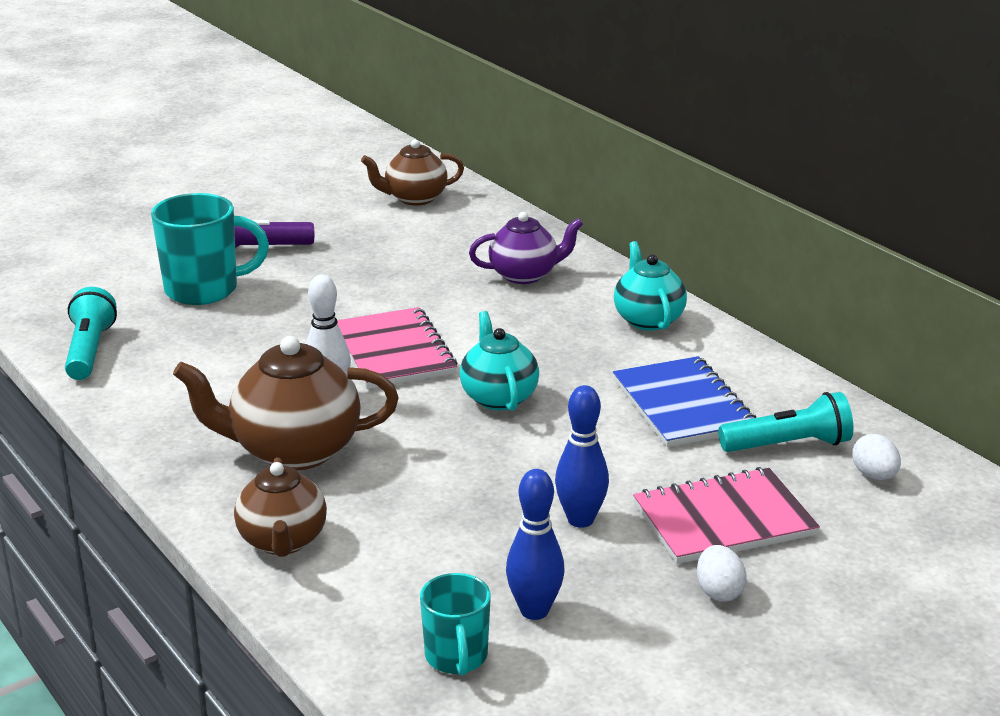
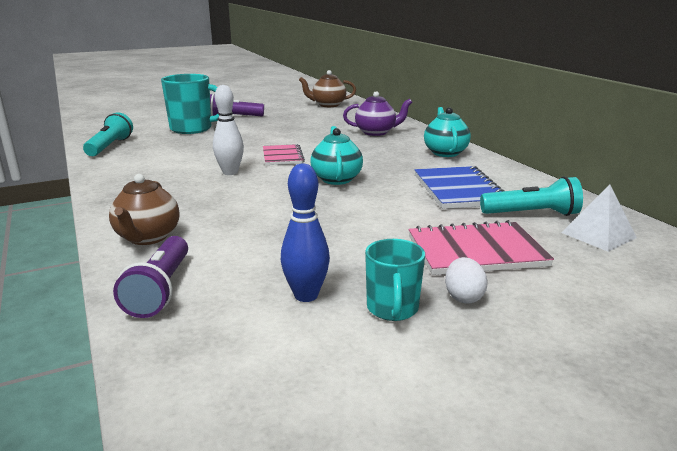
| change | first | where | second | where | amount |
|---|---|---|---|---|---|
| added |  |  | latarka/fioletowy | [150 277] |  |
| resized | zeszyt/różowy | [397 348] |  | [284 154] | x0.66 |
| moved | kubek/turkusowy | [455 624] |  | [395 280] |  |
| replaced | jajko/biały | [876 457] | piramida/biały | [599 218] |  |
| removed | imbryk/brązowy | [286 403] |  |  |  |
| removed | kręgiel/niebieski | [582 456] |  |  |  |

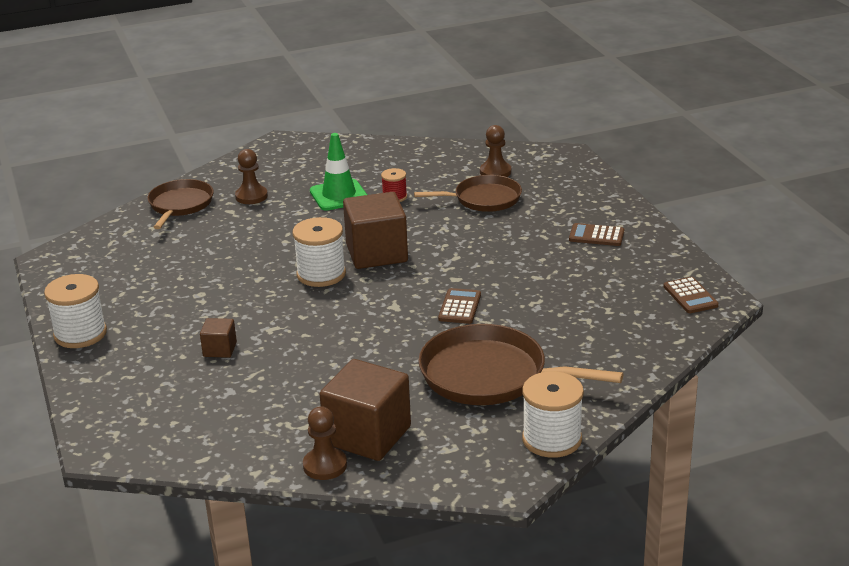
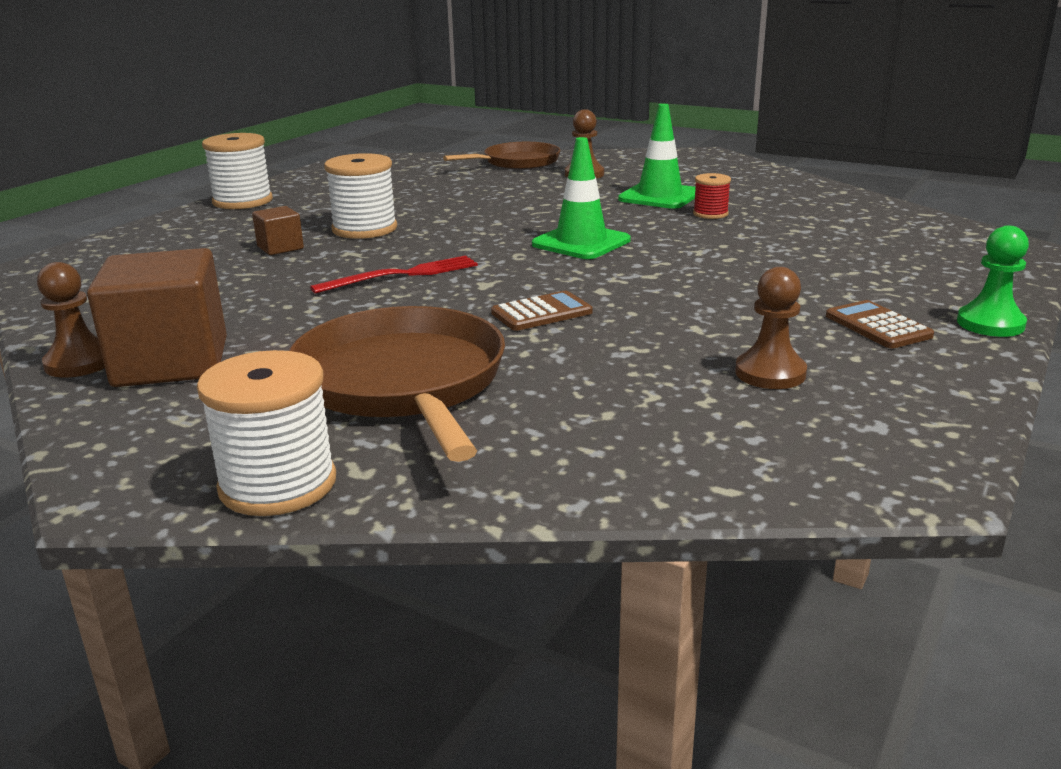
| change | first | where | second | where | amount |
|---|---|---|---|---|---|
| added |  |  | widelec/czerwony | [394 275] |  |
| moved | szpulka/biały | [319 252] |  | [360 196] |  |
| replaced | sześcian/brązowy | [375 230] | pachołek/zielony | [581 198] |  |
| moved | pionek/brązowy | [495 151] |  | [771 328] |  |
| added |  |  | pionek/zielony | [993 281] |  |
| removed | patelnia/brązowy | [468 193] |  |  |  |
| removed | kalkulator/brązowy | [691 295] |  |  |  |

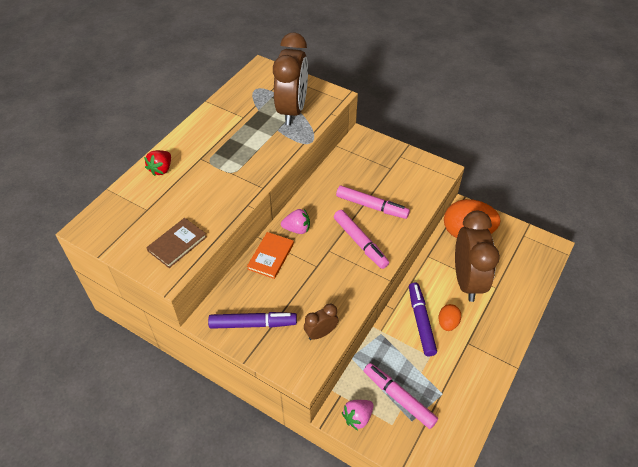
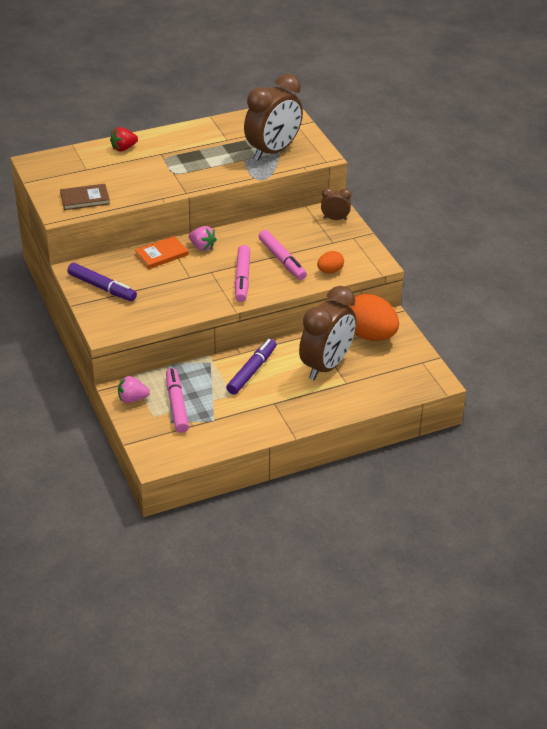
| change | first | where | second | where | amount |
|---|---|---|---|---|---|
| moved | jajko/pomarańczowy | [449 317] |  | [330 262] |  |
| moved | budzik/brązowy | [321 322] |  | [336 203] |  |

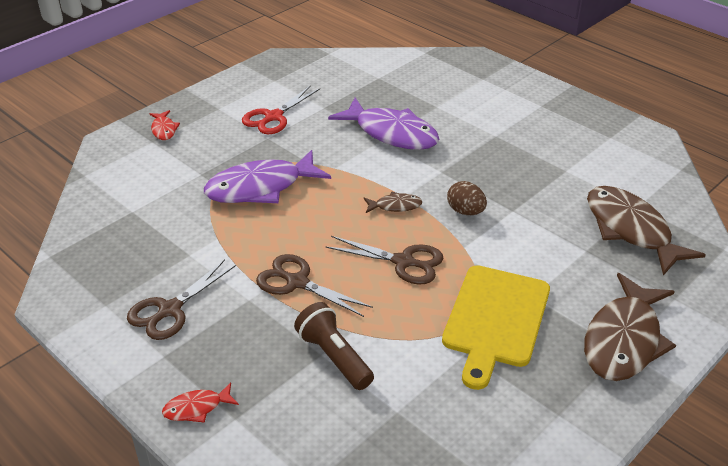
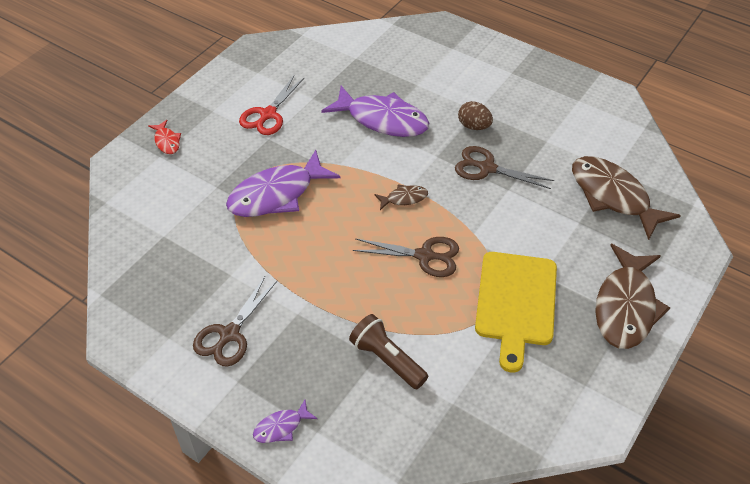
| change | first | where | second | where | amount |
|---|---|---|---|---|---|
| recoloured | ryba/czerwony | [200 402] | ryba/fioletowy | [285 421] |  |
| moved | nożyczki/brązowy | [314 285] |  | [504 167] |  |
| moved | jajko/brązowy | [467 198] |  | [475 115] |  |

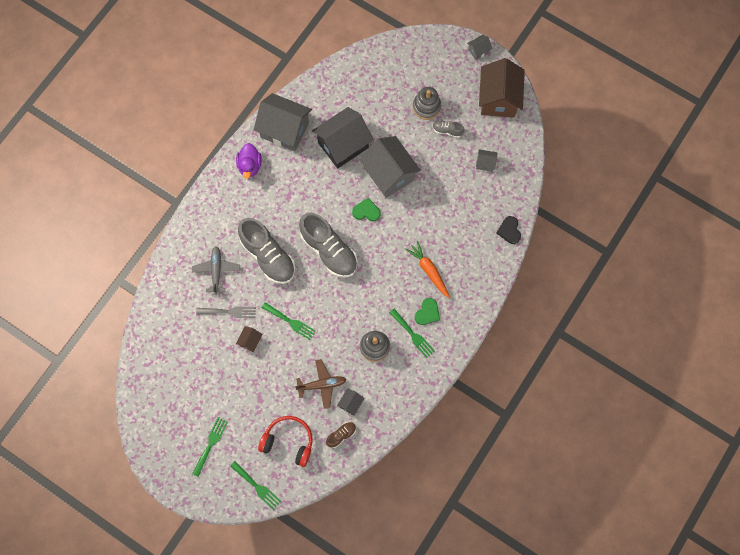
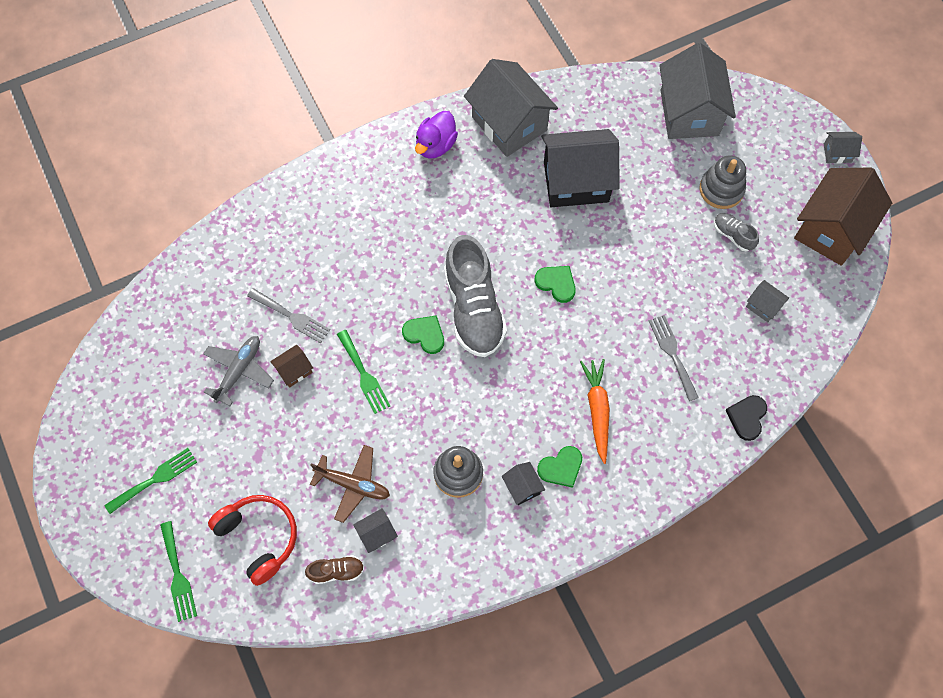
| change | first | where | second | where | amount |
|---|---|---|---|---|---|
| moved | samolot/szary | [216 270] |  | [238 371] |  |
| added |  |  | serce/zielony | [423 334] |  |
| replaced | widelec/zielony | [412 333] | domek/czarny | [523 483] |  |
| added |  |  | widelec/szary | [674 358] |  |
| moved | domek/szary | [390 167] |  | [697 91] |  |
| removed | but/szary | [266 251] |  |  |  |

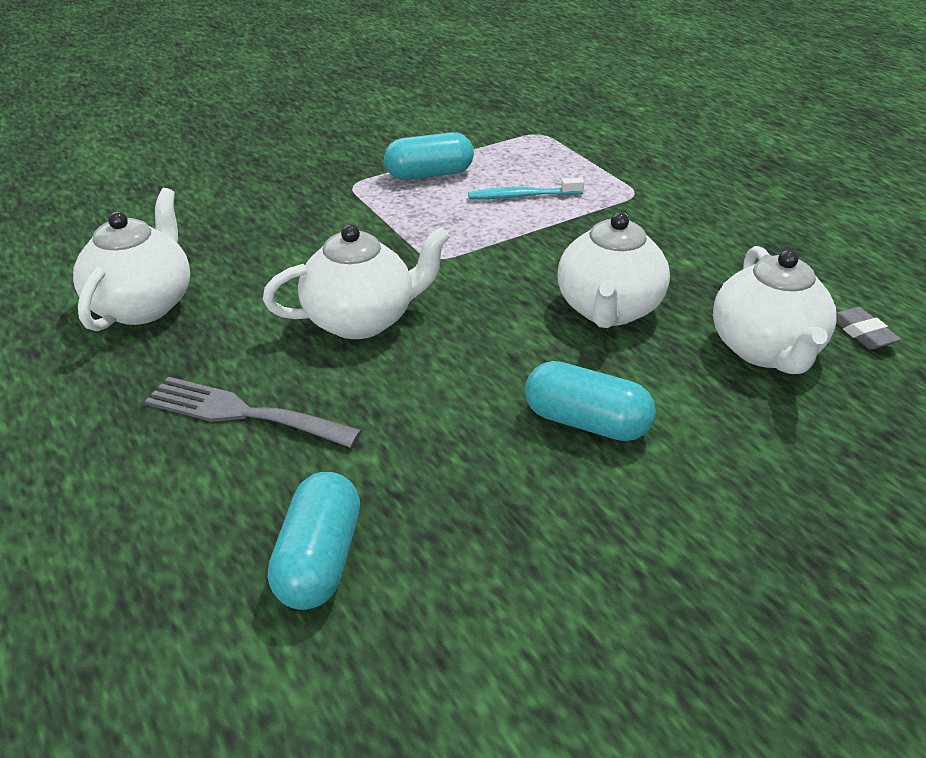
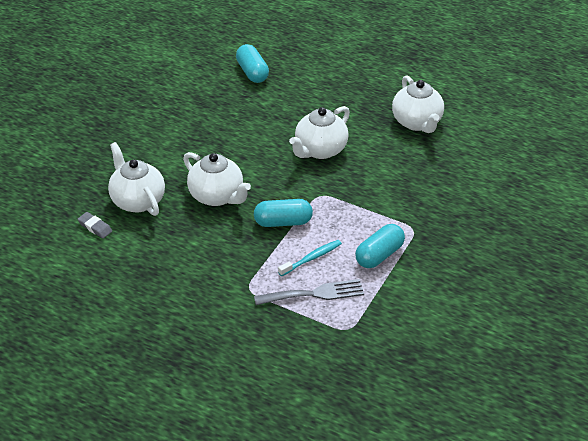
| change | first | where | second | where | amount |
|---|---|---|---|---|---|
| turned | imbryk/biały | [614 270] |  | [217 179] | 150 degrees clockwise |
| moved | kapsułka/turkusowy | [590 401] |  | [283 213] |  |
| moved | widelec/szary | [253 412] |  | [309 292] |  |

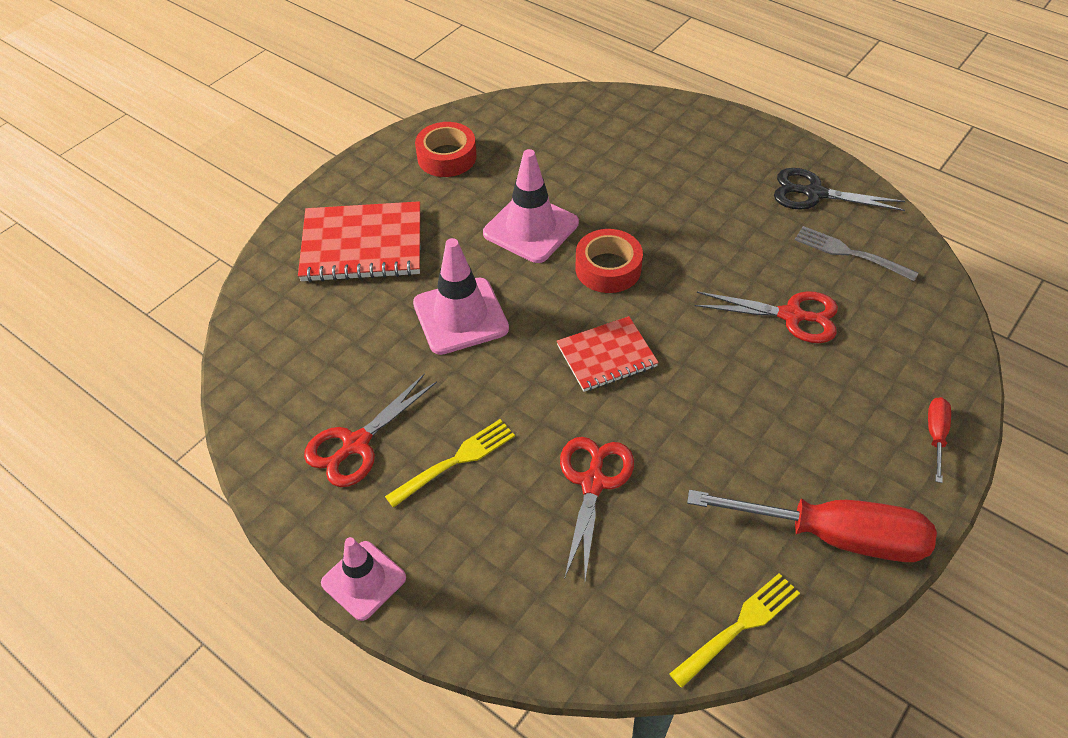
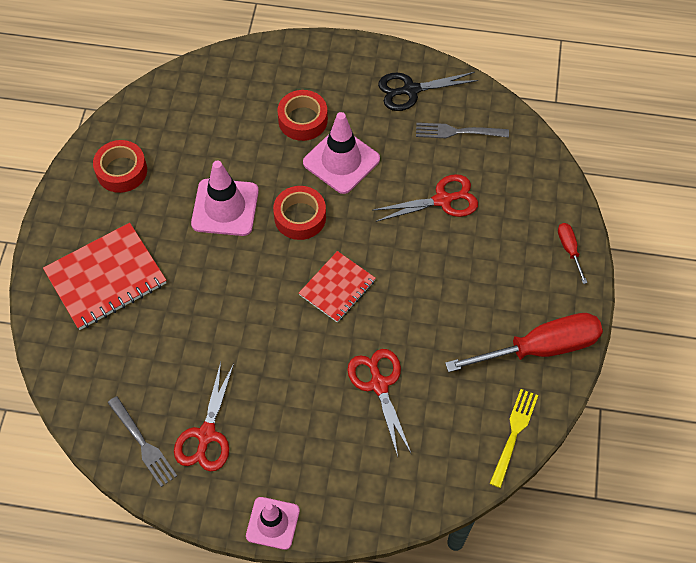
| change | first | where | second | where | amount |
|---|---|---|---|---|---|
| added |  |  | widelec/szary | [142 441] |  |
| added |  |  | taśma klejąca/czerwony | [302 115] |  |
| moved | pachołek/różowy | [461 296] |  | [341 153] |  |
| removed | widelec/żółty | [450 463] |  |  |  |

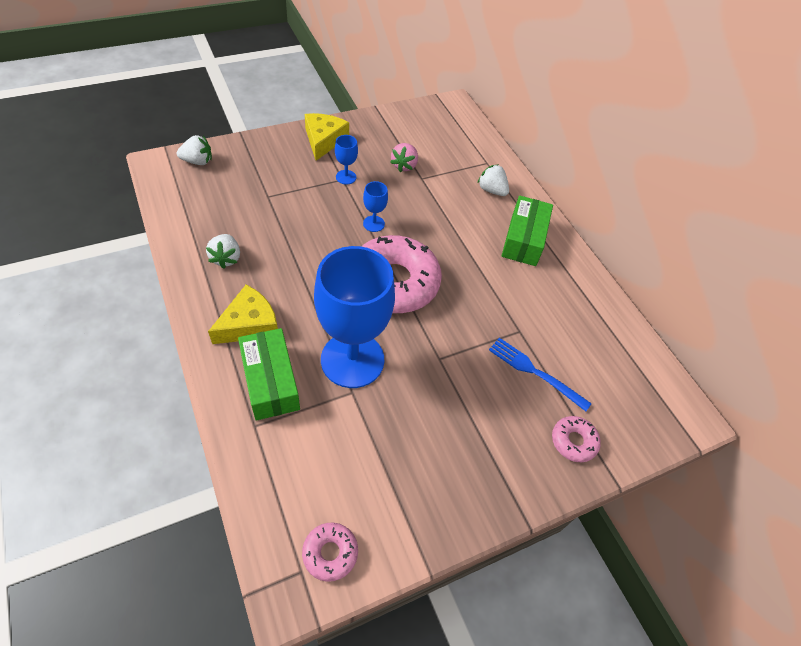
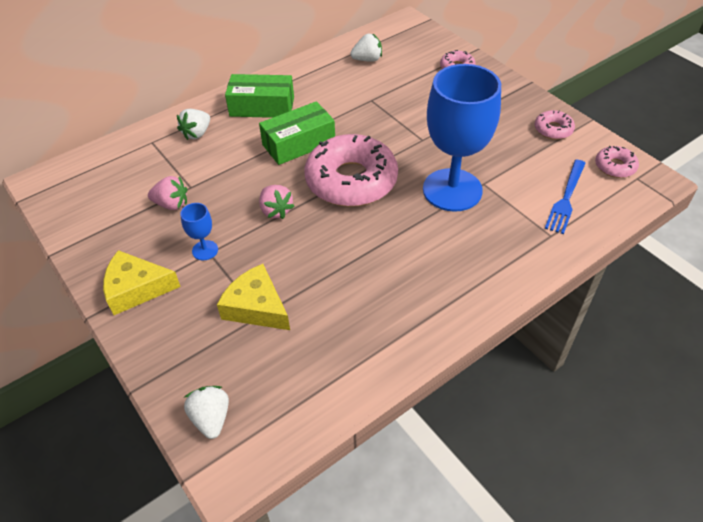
| change | first | where | second | where | amount |
|---|---|---|---|---|---|
| moved | ser/żółty | [243 314] |  | [253 297] |  |
| moved | pudełko/zielony | [269 374] |  | [297 133] |  |
| replaced | kielich/niebieski | [375 206] | truskawka/różowy | [276 202] |  |
| moved | truskawka/biały | [223 251] |  | [366 48] |  |
| added |  |  | donut/różowy | [555 125] |  |
| moved | widelec/niebieski | [540 374] |  | [565 197] |  |

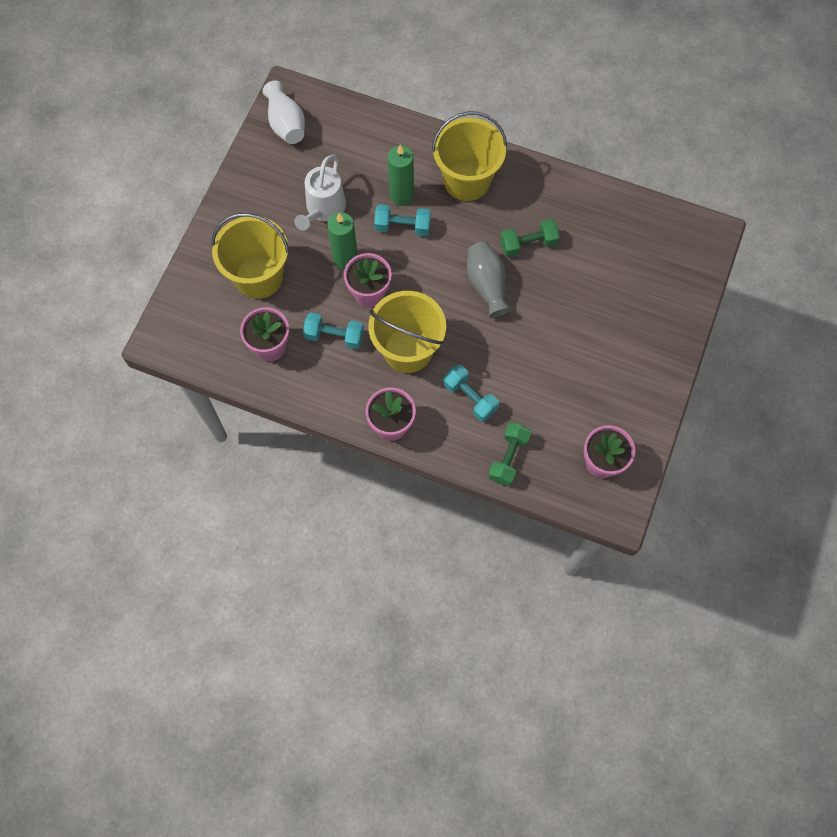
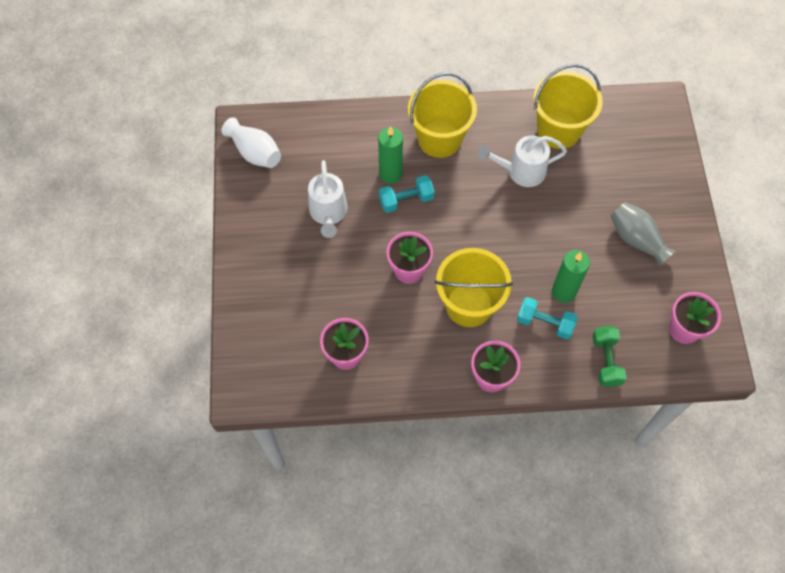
| change | first | where | second | where | amount |
|---|---|---|---|---|---|
| replaced | hantel/zielony | [530 238] | konewka/biały | [522 161] |  |
| moved | wiadro/żółty | [250 256] |  | [568 106] |  |
| moved | świeca/zielony | [342 241] |  | [571 276] |  |
| moved | wazon/szary | [489 280] |  | [643 234] |  |
| removed | hantel/turkusowy | [333 331] |  |  |  |

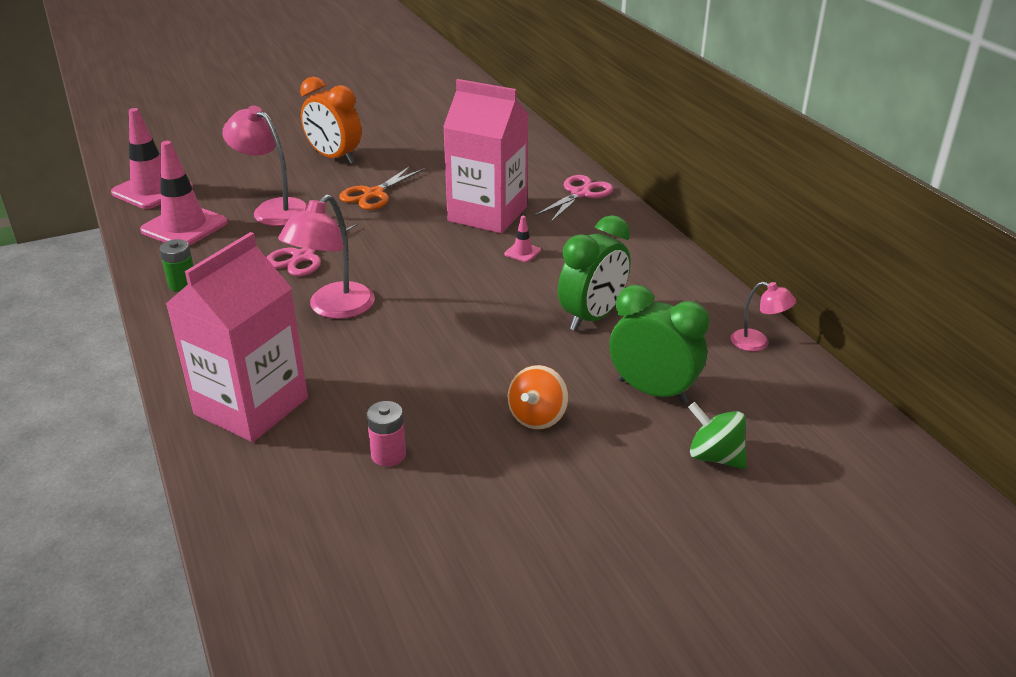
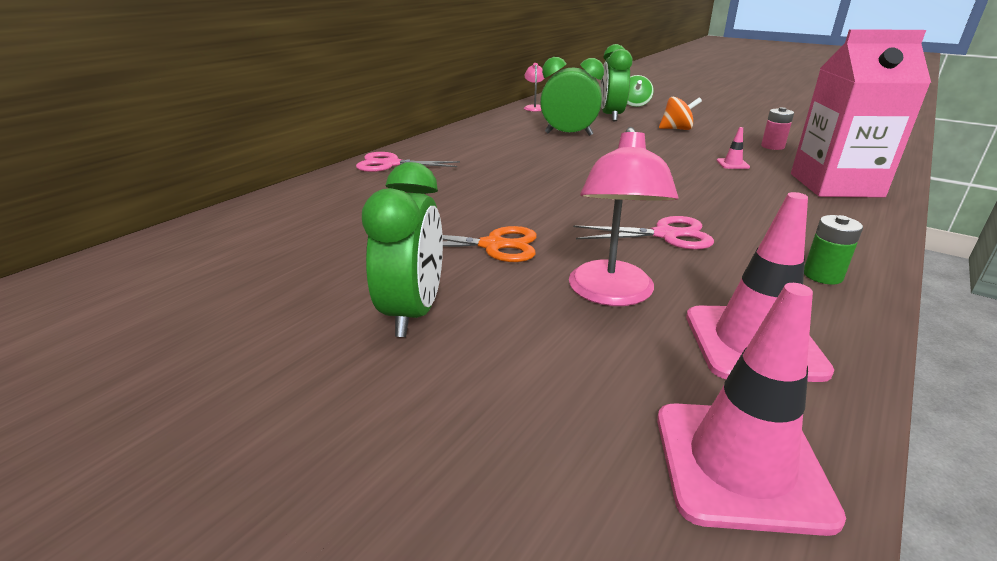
| change | first | where | second | where | amount |
|---|---|---|---|---|---|
| recoloured | budzik/pomarańczowy | [330 120] | budzik/zielony | [402 249] |  |
| moved | pachołek/różowy | [522 239] |  | [733 148] |  |
| removed | lampka/różowy | [326 256] |  |  |  |
| removed | karton mleka/różowy | [486 156] |  |  |  |

